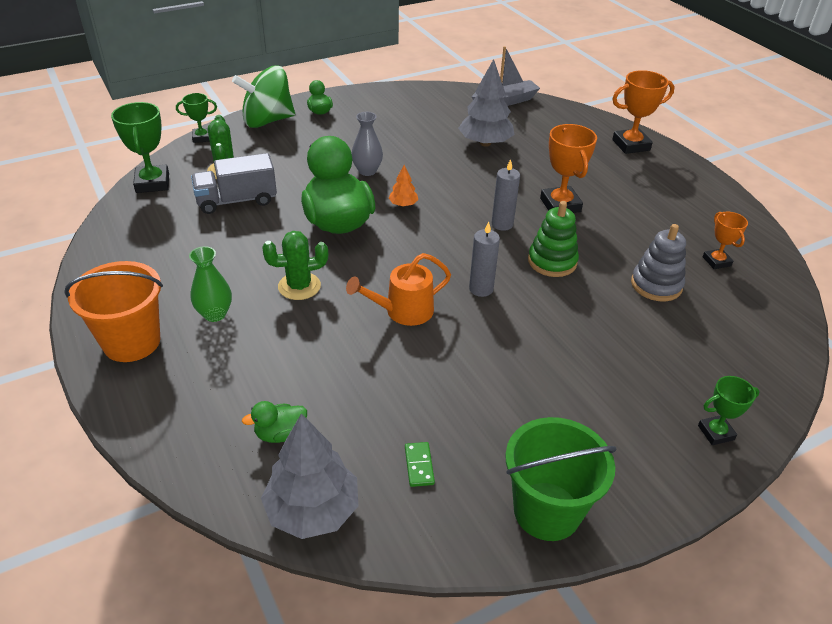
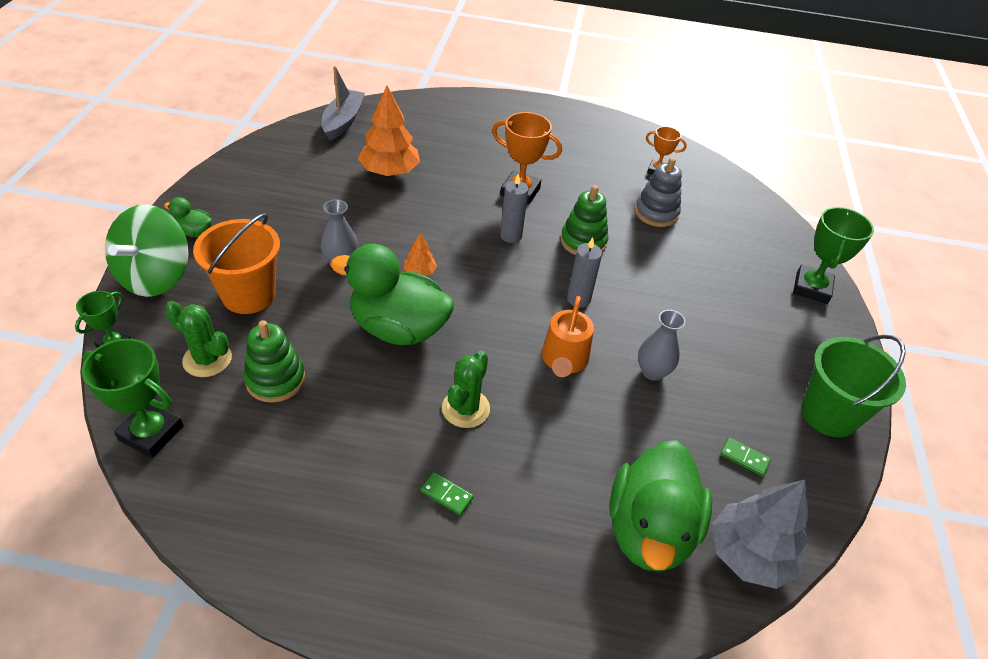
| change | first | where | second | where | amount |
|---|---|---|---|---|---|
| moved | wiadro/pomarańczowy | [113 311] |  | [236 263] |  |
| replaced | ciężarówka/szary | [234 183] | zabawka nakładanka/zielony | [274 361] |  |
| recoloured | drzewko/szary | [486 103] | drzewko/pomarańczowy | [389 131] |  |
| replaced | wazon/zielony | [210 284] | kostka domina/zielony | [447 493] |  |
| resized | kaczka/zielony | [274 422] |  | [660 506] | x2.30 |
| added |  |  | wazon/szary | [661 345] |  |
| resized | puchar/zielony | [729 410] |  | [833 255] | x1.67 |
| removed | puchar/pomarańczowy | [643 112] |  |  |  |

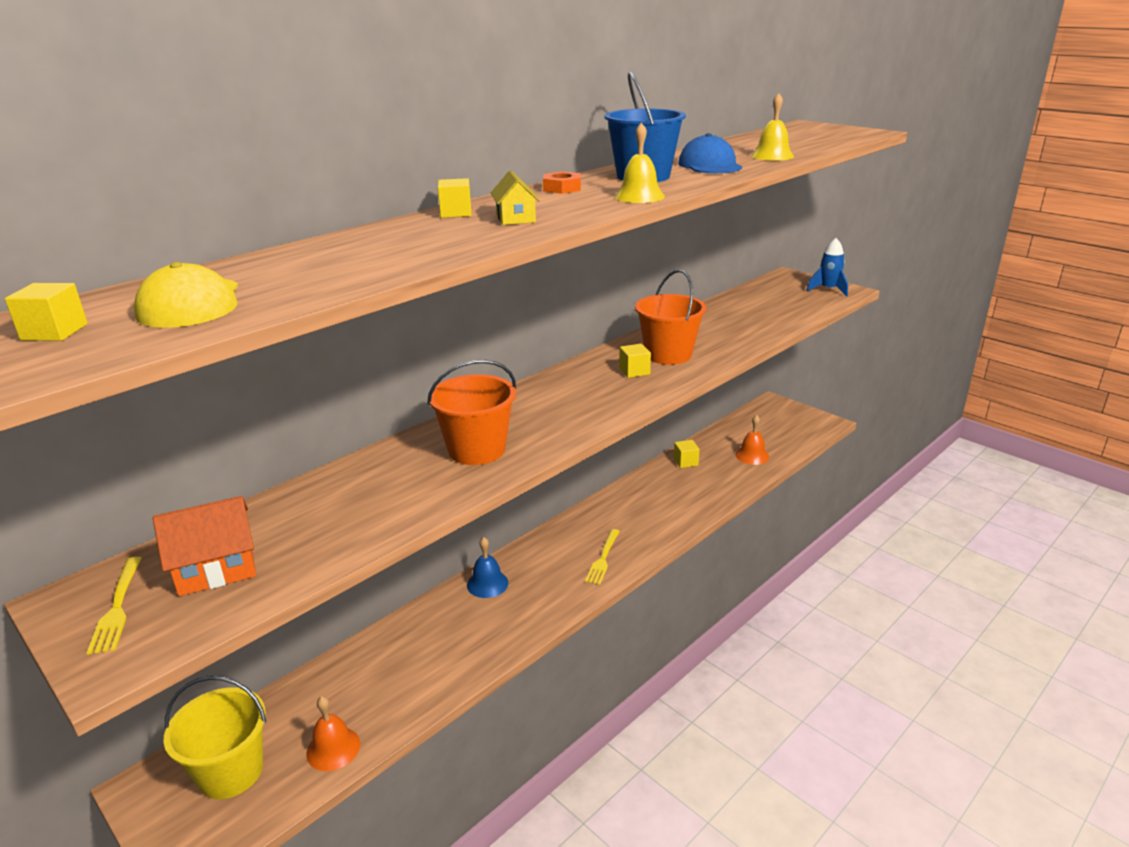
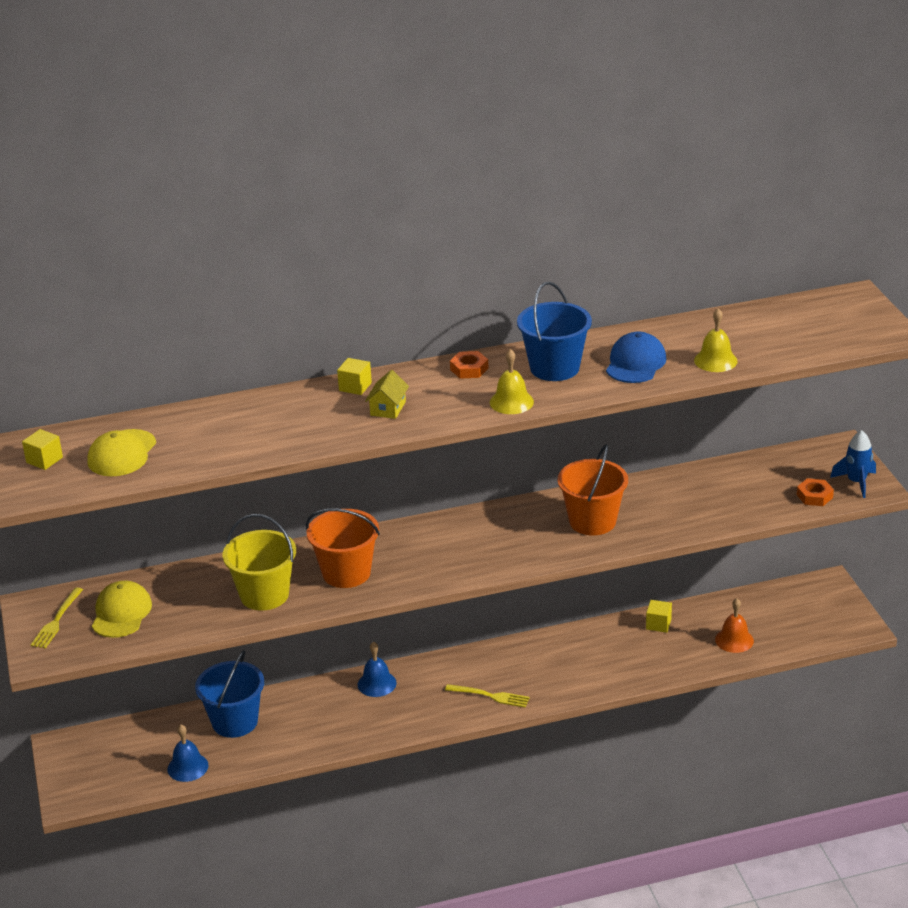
| change | first | where | second | where | amount |
|---|---|---|---|---|---|
| replaced | domek/pomarańczowy | [204 546] | czapka/żółty | [122 609] |  |
| recoloured | dzwonek/pomarańczowy | [333 733] | dzwonek/niebieski | [187 753] |  |
| added |  |  | wiadro/niebieski | [229 694] |  |
| moved | wiadro/żółty | [214 737] |  | [259 562] |  |
| turned | widelec/żółty | [602 557] |  | [487 696] | 120 degrees counterclockwise |
| added |  |  | nakrętka/pomarańczowy | [815 492] |  |
| removed | sześcian/żółty | [635 360] |  |  |  |

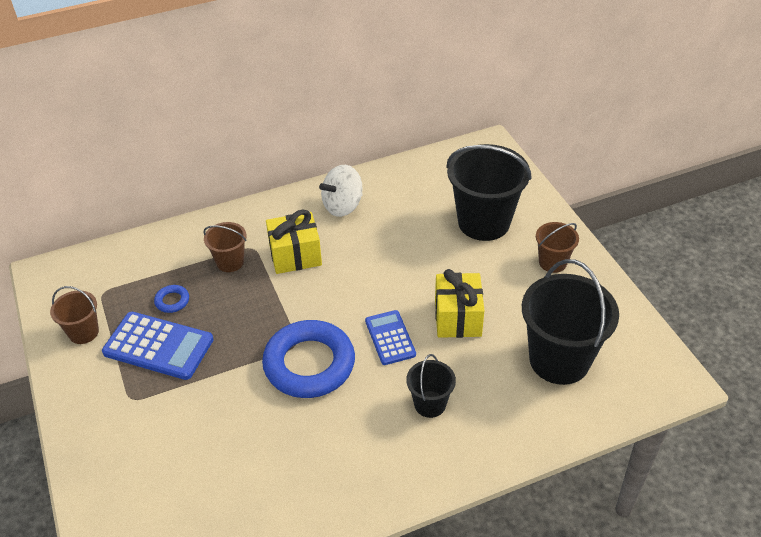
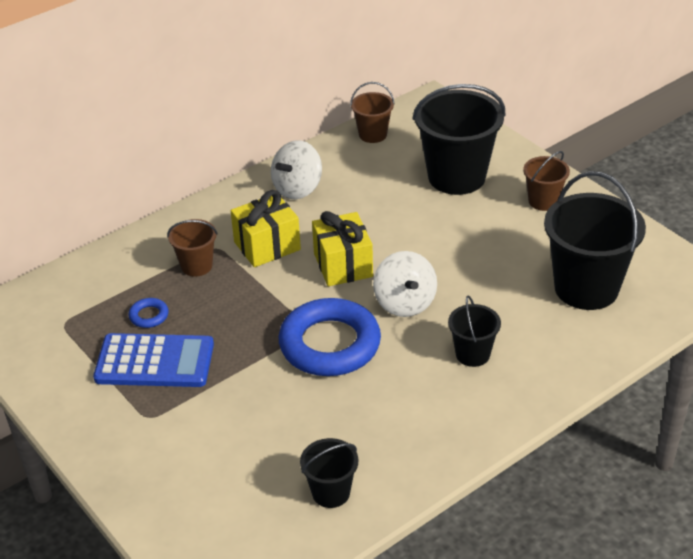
| change | first | where | second | where | amount |
|---|---|---|---|---|---|
| added |  |  | wiadro/czarny | [329 473] |  |
| moved | prezent/żółty | [459 303] |  | [342 248] |  |
| moved | wiadro/brązowy | [74 315] |  | [372 112] |  |
| replaced | kalkulator/niebieski | [390 337] | bączek/biały | [405 284] |  |

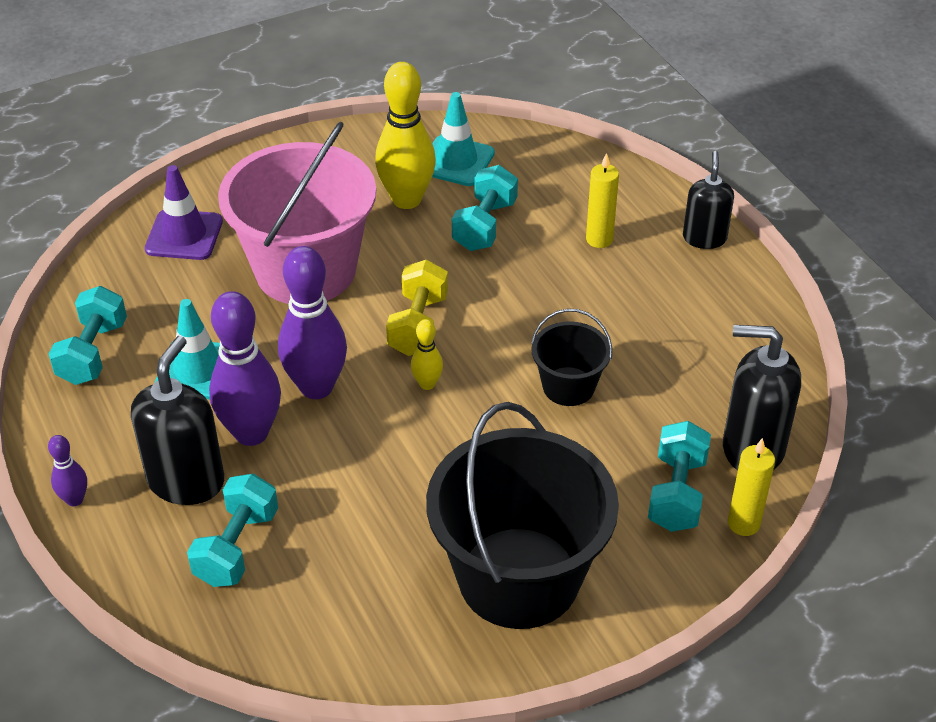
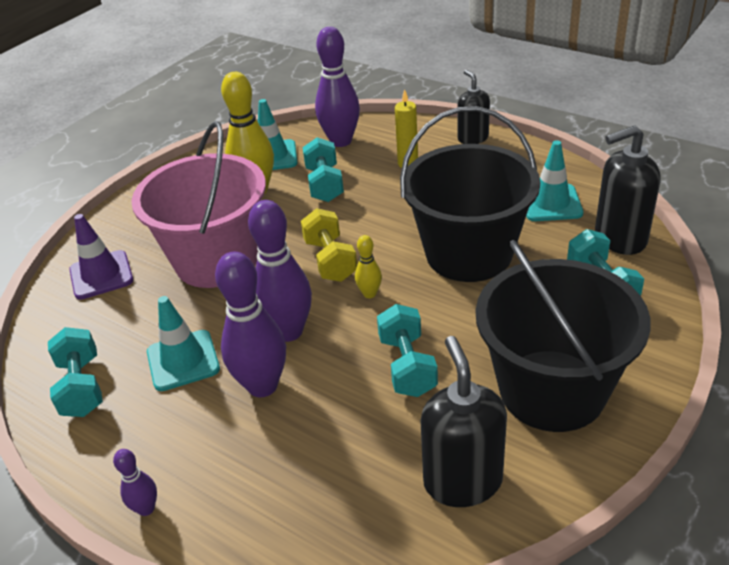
| change | first | where | second | where | amount |
|---|---|---|---|---|---|
| added |  |  | kręgiel/fioletowy | [337 87] |  |
| moved | hantel/turkusowy | [232 530] |  | [407 350] |  |
| resized | wiadro/czarny | [571 357] |  | [470 194] | x2.08 |
| moved | dozownik mydła/czarny | [177 420] |  | [463 421] |  |
| added |  |  | pachołek/turkusowy | [554 180] |  |
| removed | świeca/żółty | [751 487] |  |  |  |

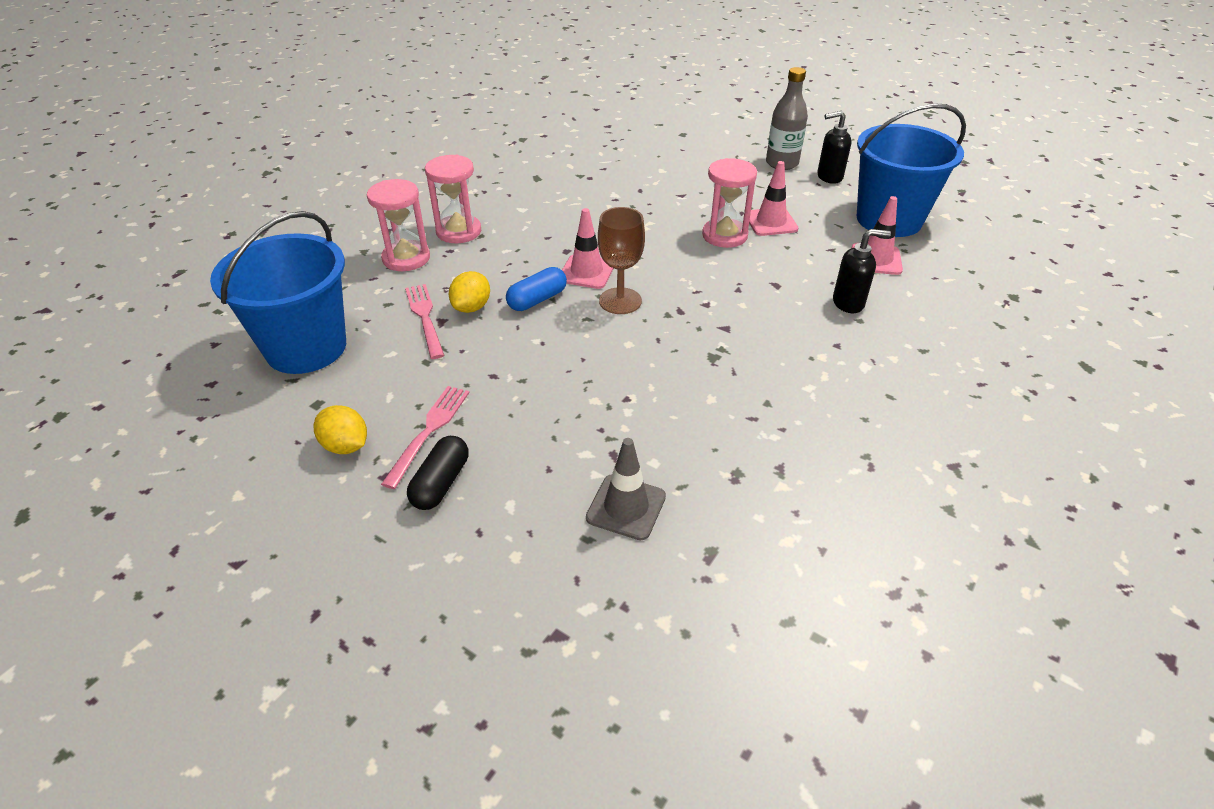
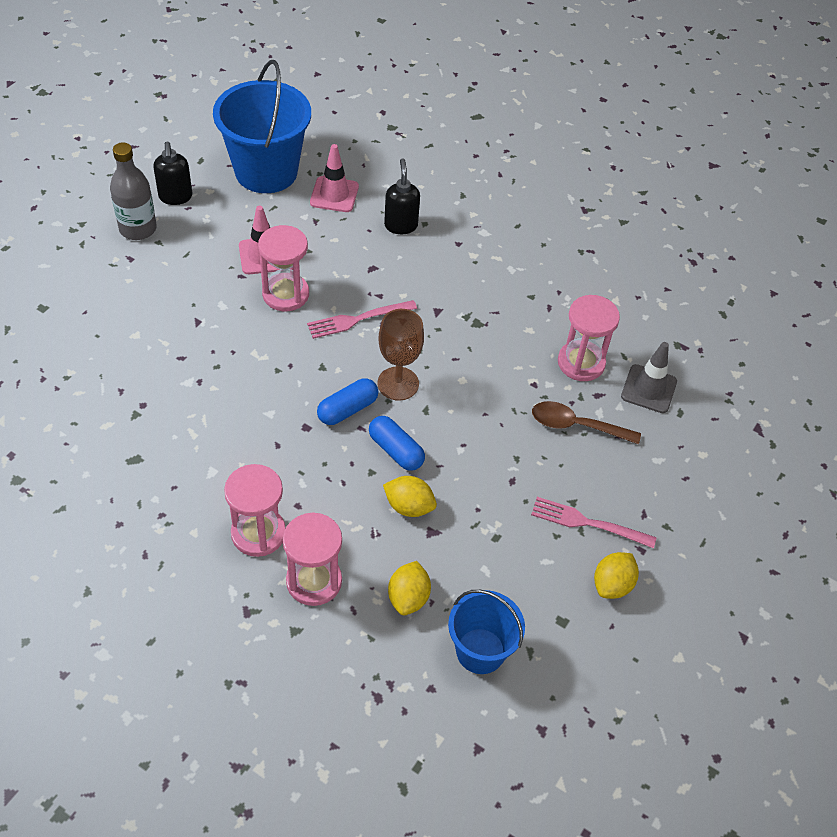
| change | first | where | second | where | amount |
|---|---|---|---|---|---|
| moved | widelec/różowy | [424 321] |  | [362 319] |  |
| replaced | pachołek/różowy | [588 248] | kapsułka/niebieski | [347 402] |  |
| added |  |  | cytryna/żółty | [409 588] |  |
| resized | wiadro/niebieski | [278 292] |  | [486 632] | x0.59 |
| added |  |  | łyżka/brązowy | [586 423] |  |
| added |  |  | klepsydra/różowy | [589 338] |  |
| removed | kapsułka/czarny | [438 473] |  |  |  |

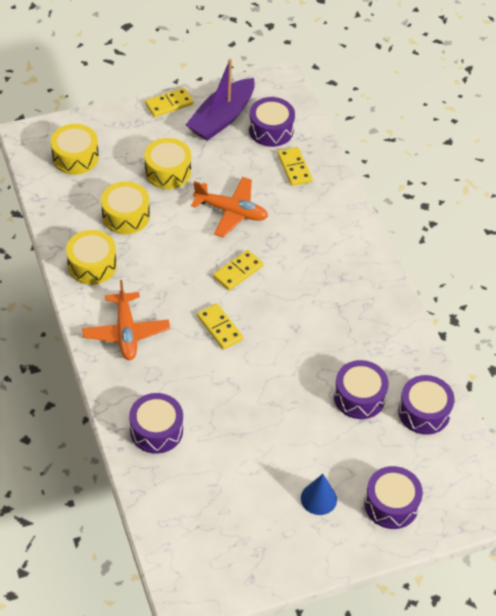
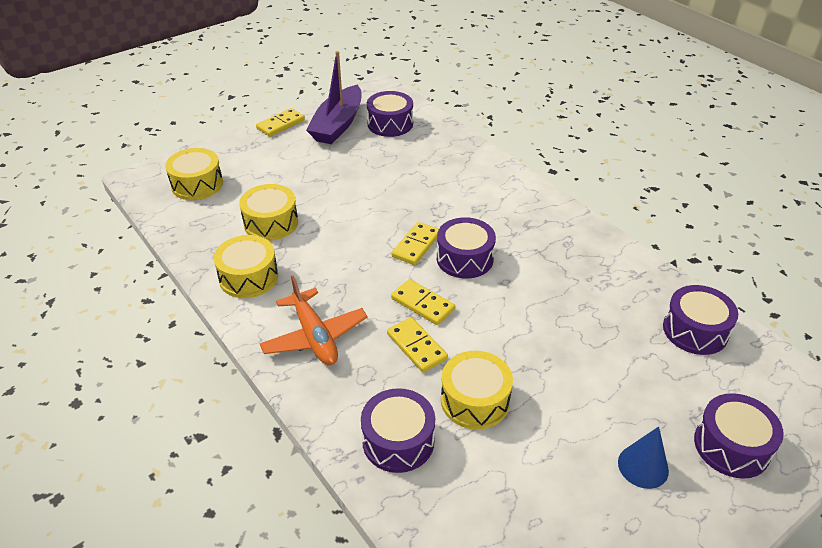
| change | first | where | second | where | amount |
|---|---|---|---|---|---|
| moved | kostka domina/żółty | [295 166] |  | [417 344] |  |
| moved | bęben/fioletowy | [361 389] |  | [466 248] |  |
| moved | bęben/żółty | [167 163] |  | [477 390] |  |
| removed | samolot/pomarańczowy | [229 207] |  |  |  |

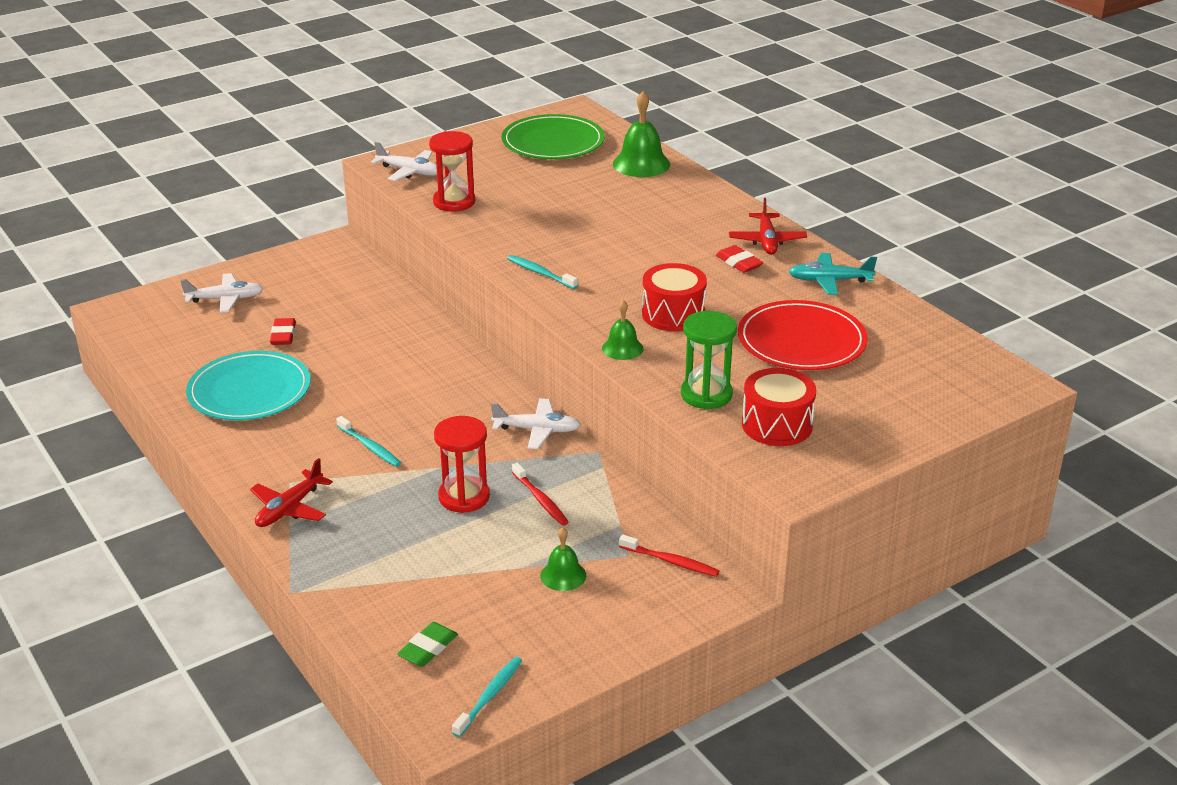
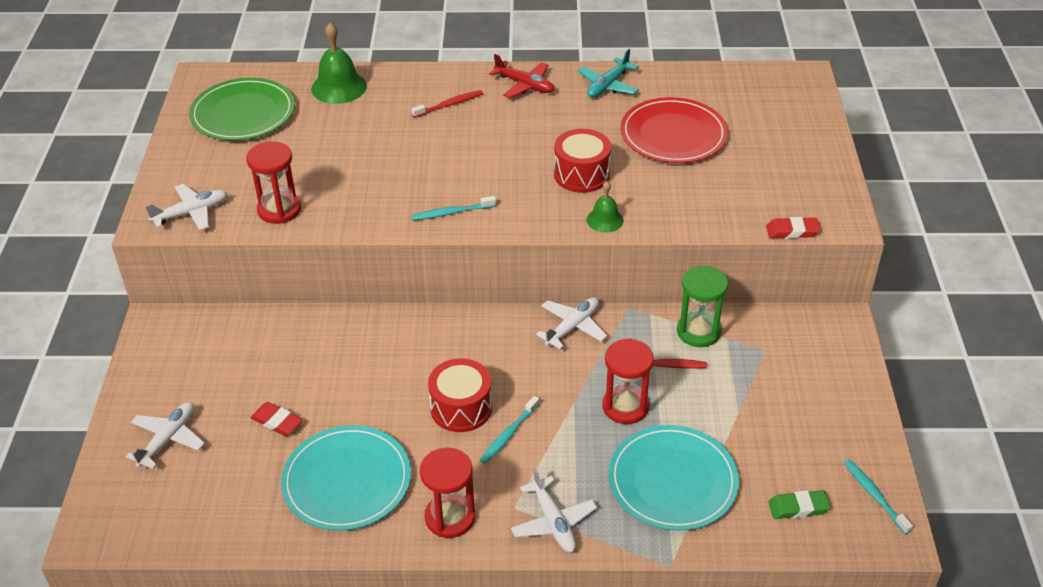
| change | first | where | second | where | amount |
|---|---|---|---|---|---|
| moved | szczoteczka do zębów/czerwony | [669 555] |  | [447 104] |  |
| added |  |  | klepsydra/czerwony | [447 493] |  |
| moved | bęben/czerwony | [779 407] |  | [460 395] |  |
| turned | szczoteczka do zębów/turkusowy | [368 441] |  | [510 430] | 135 degrees clockwise |
| recoloured | samolot/czerwony | [291 492] | samolot/biały | [554 509] |  |
| added |  |  | talerz/turkusowy | [674 478] |  |
| moved | klepsydra/zielony | [709 360] |  | [702 306] |  |
| moved | gumka do mazania/czerwony | [739 259] |  | [793 228] |  |
| turned | gumka do mazania/zielony | [427 644] |  | [799 504] | 75 degrees counterclockwise |
| removed | dzwonek/zielony | [563 559] |  |  |  |

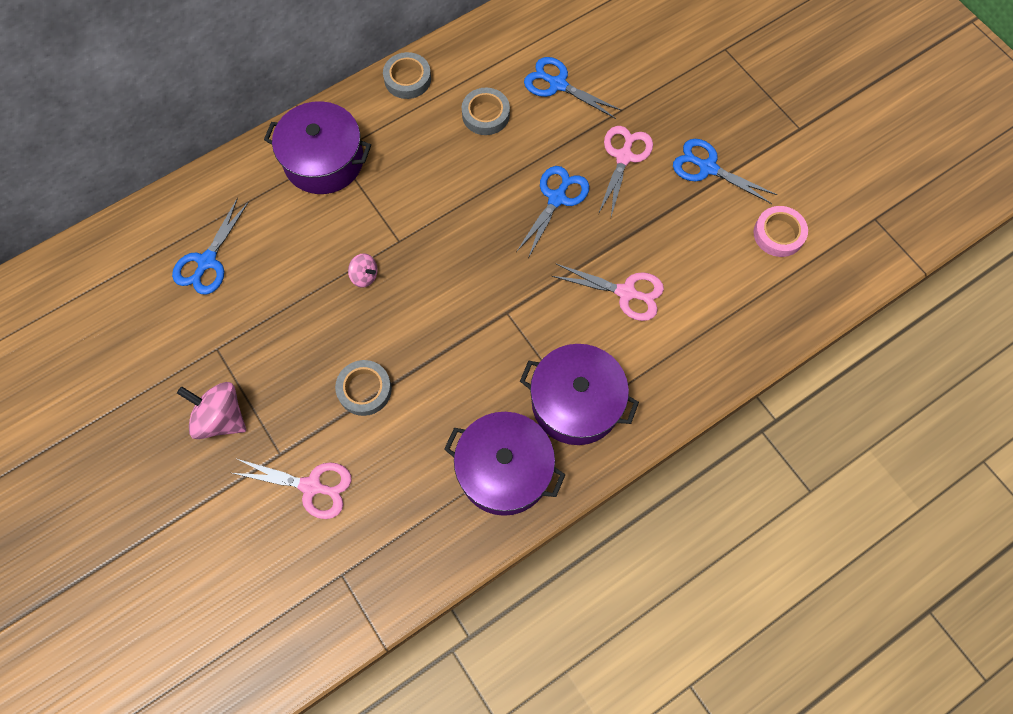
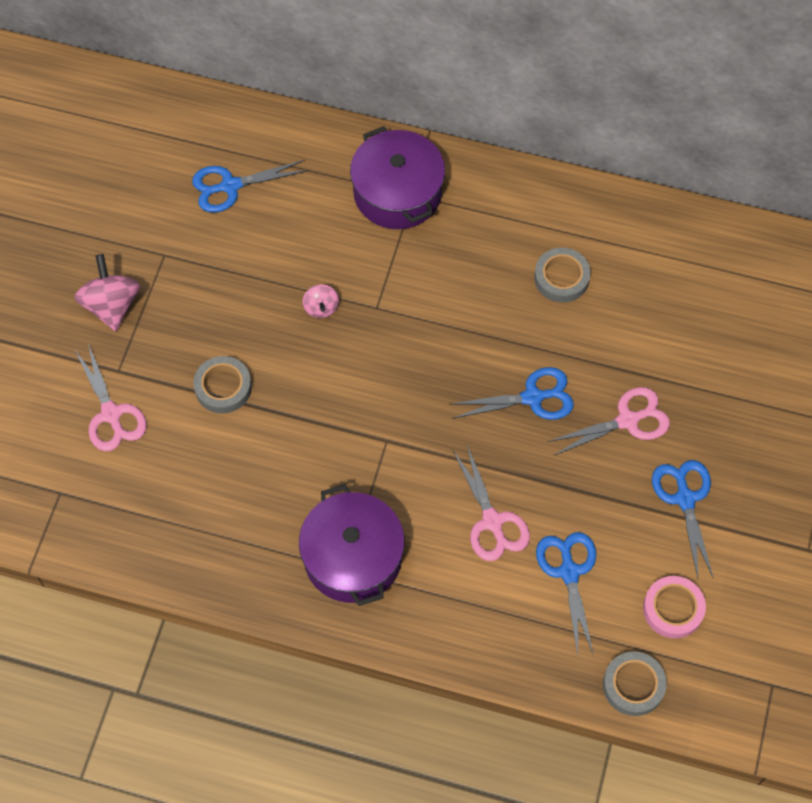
| change | first | where | second | where | amount |
|---|---|---|---|---|---|
| moved | nożyczki/niebieski | [573 88] |  | [566 594] |  |
| moved | taśma klejąca/szary | [407 75] |  | [635 683] |  |
| removed | garnek/fioletowy | [504 464] |  |  |  |

